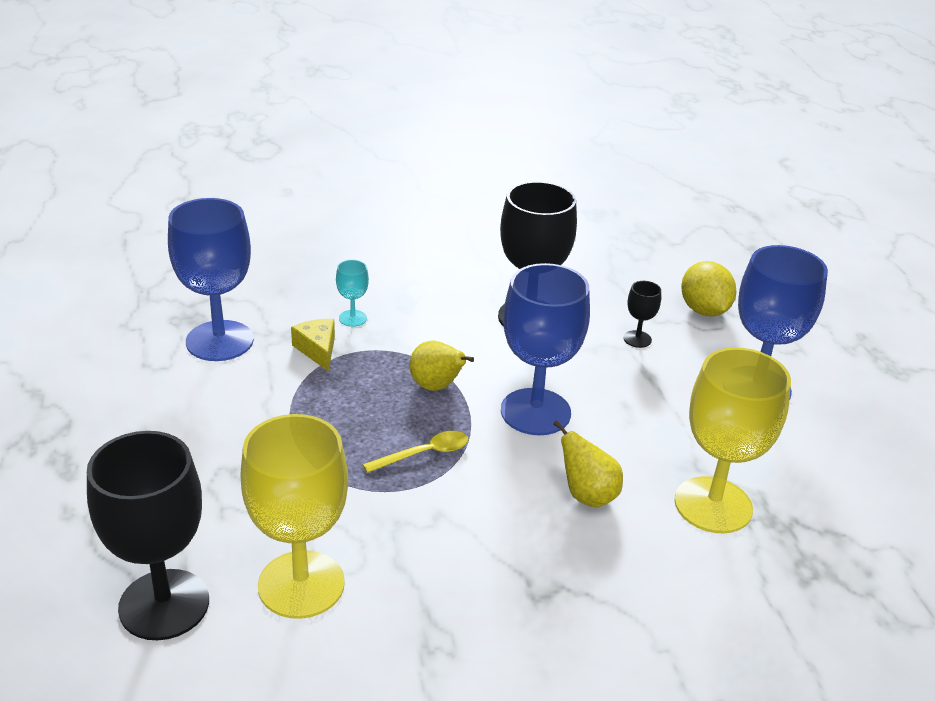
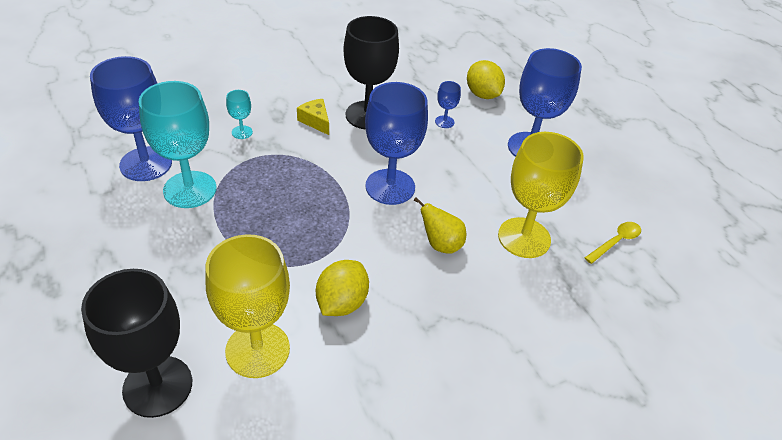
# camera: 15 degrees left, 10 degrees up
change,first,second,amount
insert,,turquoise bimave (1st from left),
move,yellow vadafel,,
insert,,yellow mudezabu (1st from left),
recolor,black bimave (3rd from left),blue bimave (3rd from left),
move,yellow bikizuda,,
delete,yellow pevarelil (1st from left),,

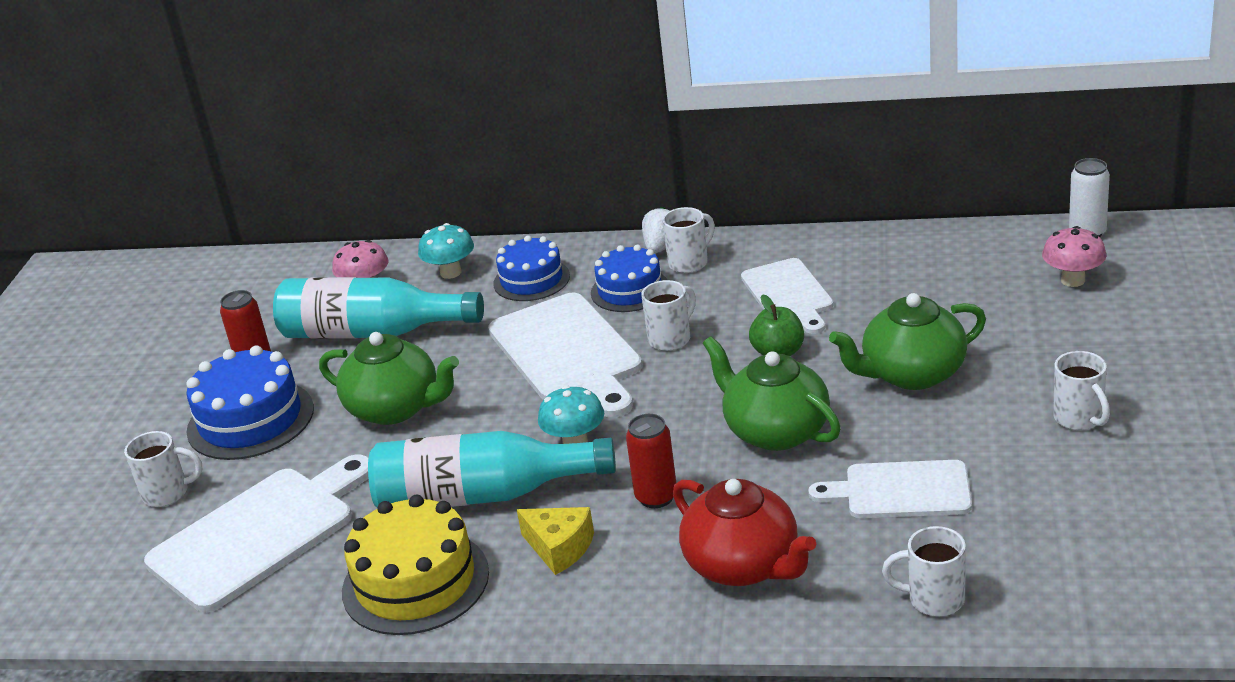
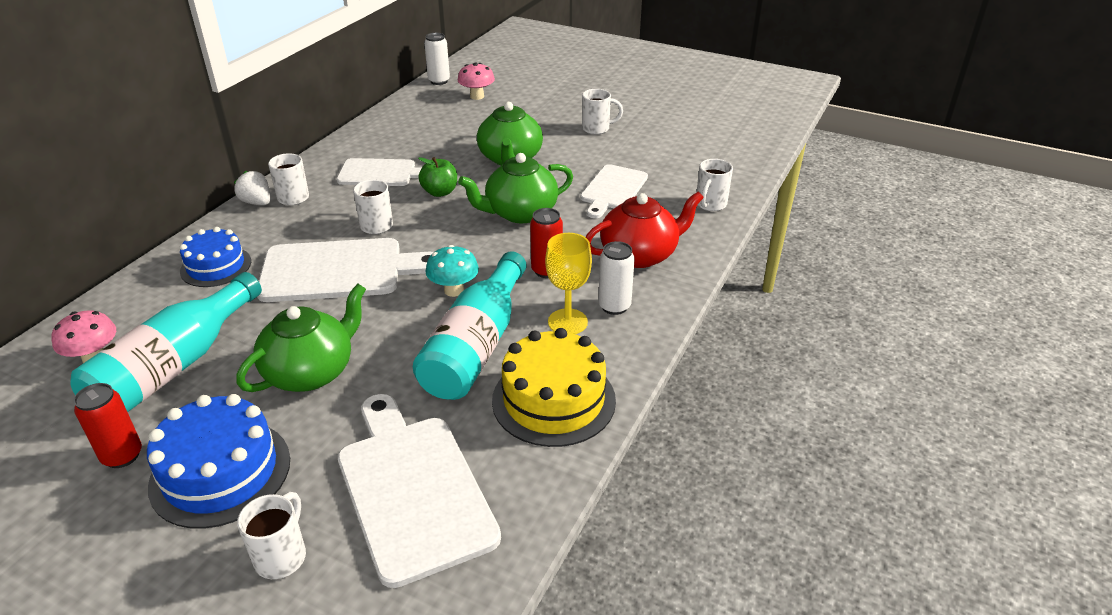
# camera: 75 degrees left, 5 degrees up
change,first,second,amount
replace,yellow vadafel,yellow bimave,
insert,,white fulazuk (2nd from left),
delete,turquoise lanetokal (1st from left),,
delete,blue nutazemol (3rd from left),,

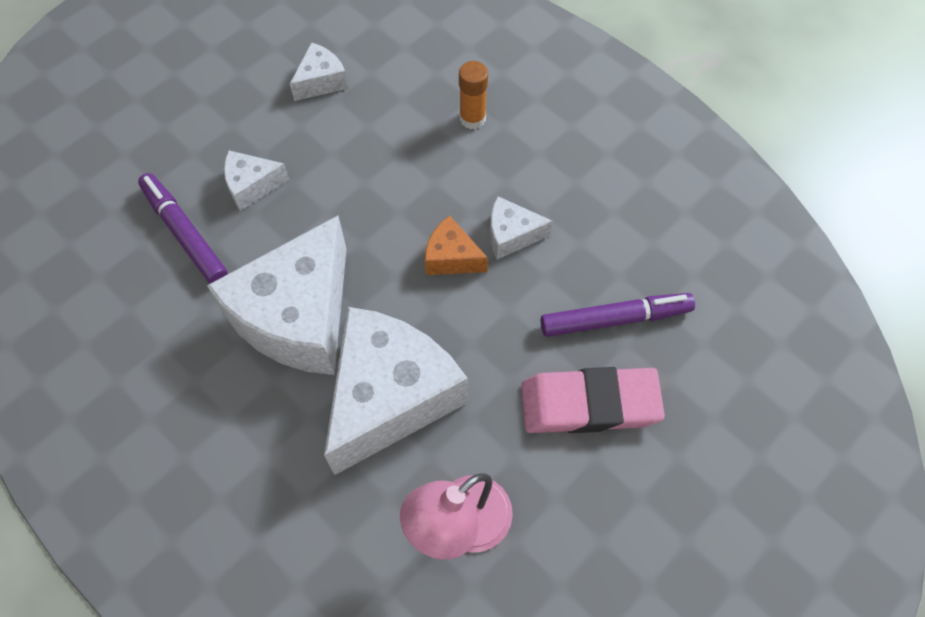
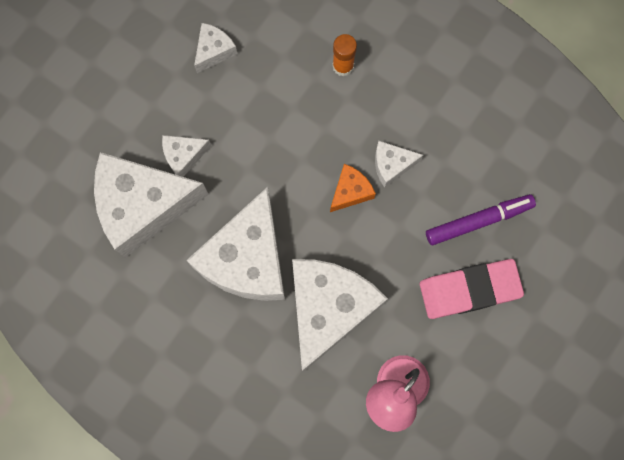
# camera: 10 degrees left, 15 degrees up
change,first,second,amount
replace,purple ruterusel (1st from left),white vadafel (1st from left),
rotate,orange vadafel,,120 degrees clockwise

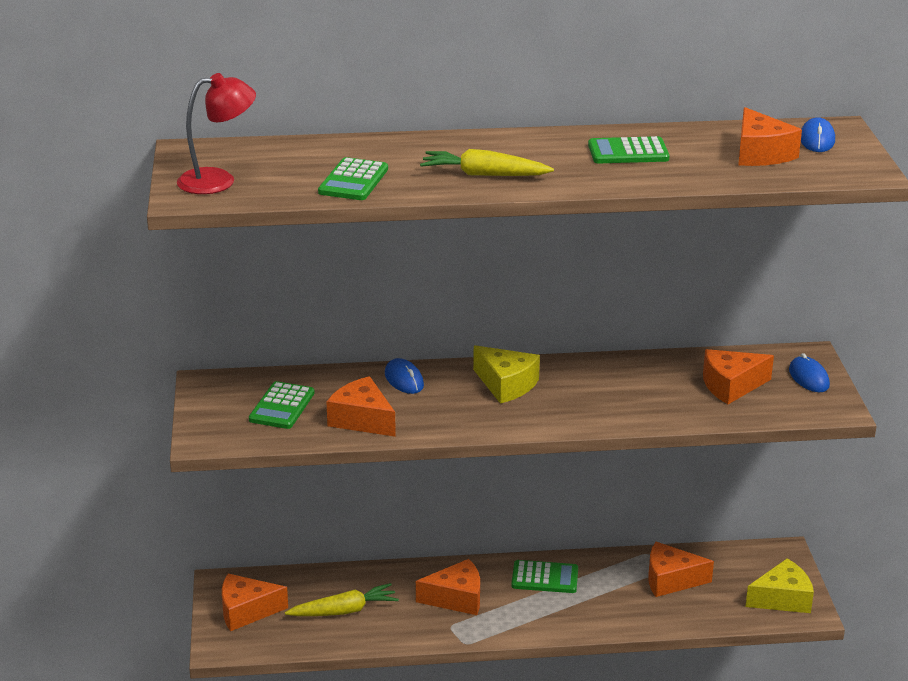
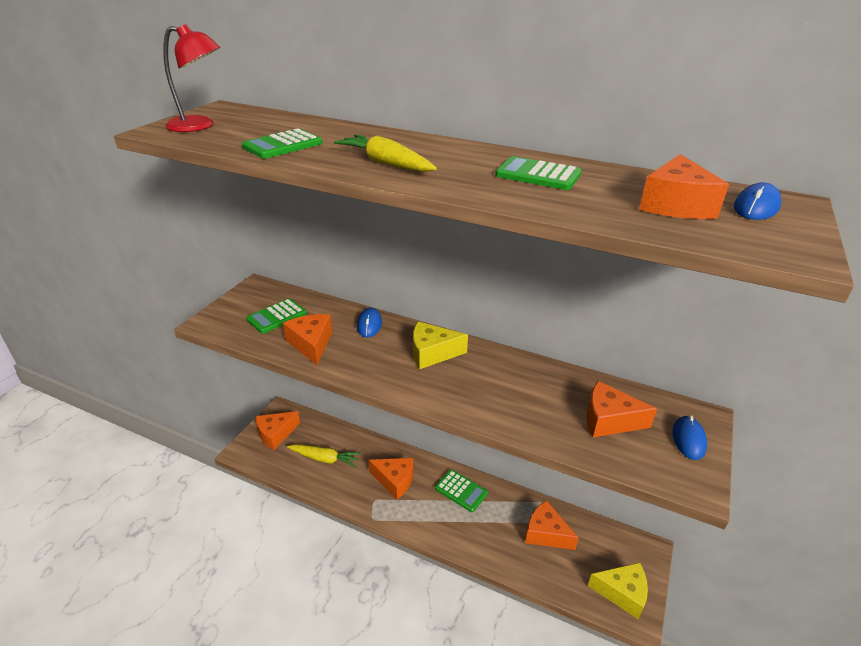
# camera: 30 degrees right, 5 degrees up
change,first,second,amount
rotate,orange vadafel (1st from left),,60 degrees counterclockwise
rotate,yellow vadafel (1st from left),,105 degrees clockwise

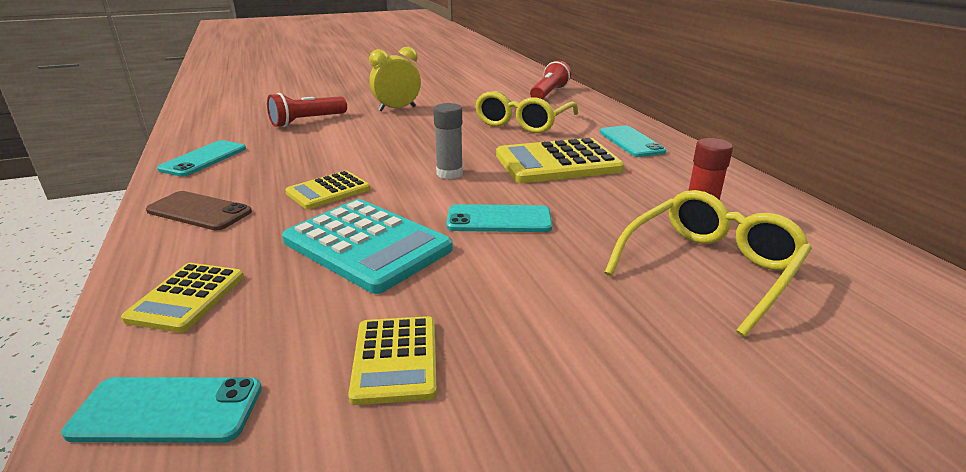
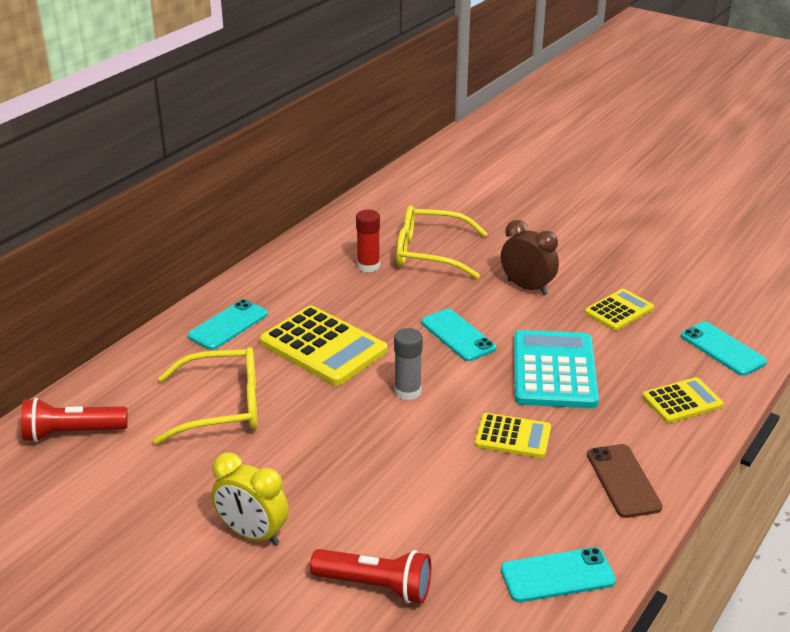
# camera: 125 degrees left, 5 degrees up
change,first,second,amount
insert,,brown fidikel,

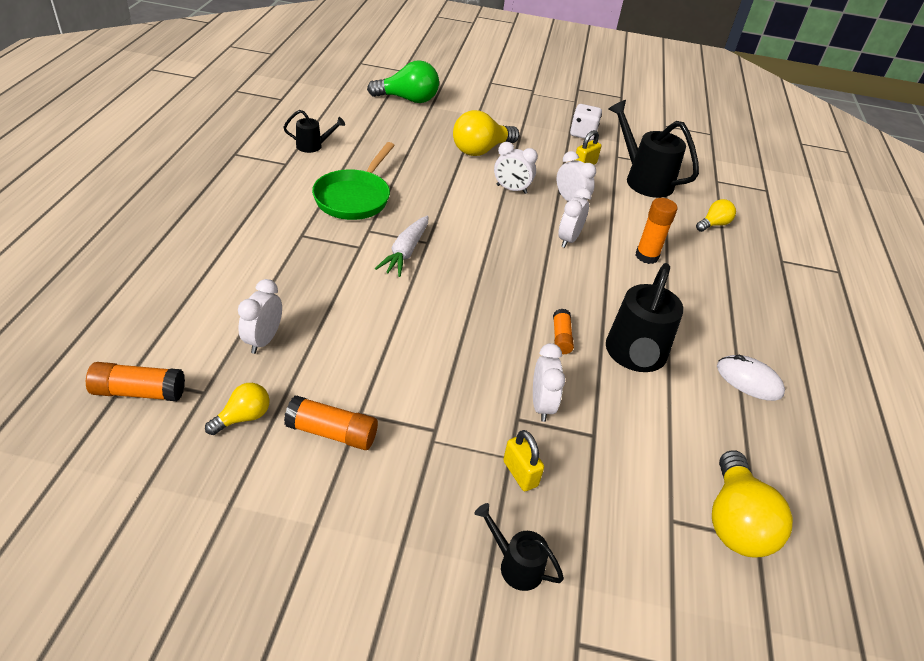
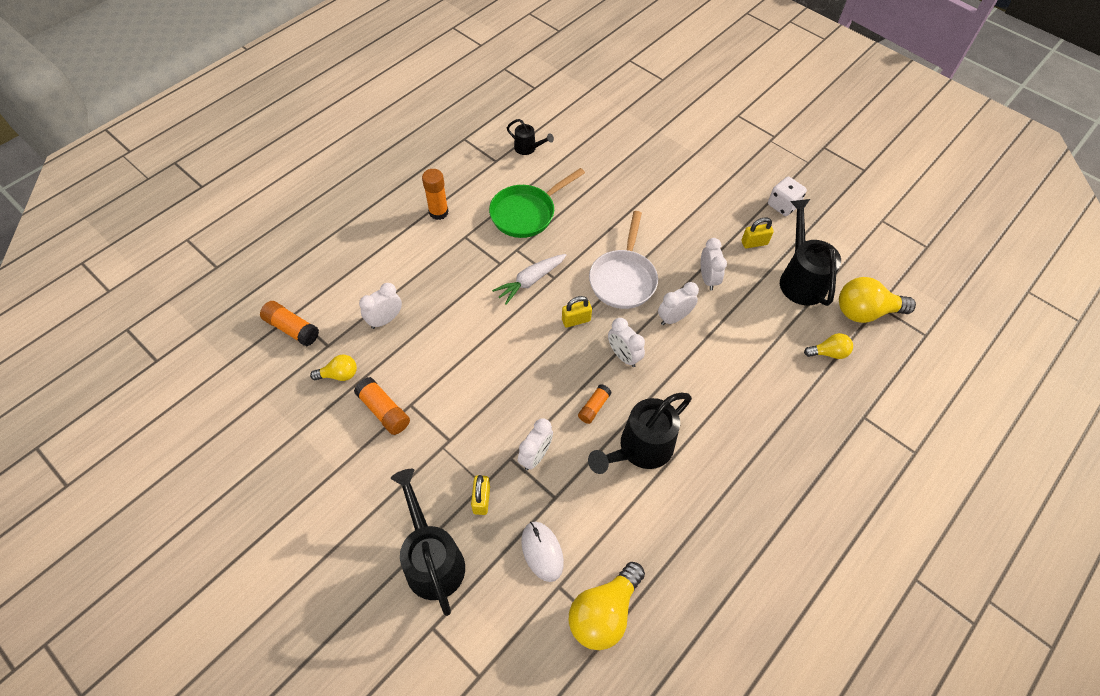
# camera: 35 degrees right, 15 degrees up
change,first,second,amount
resize,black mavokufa (2nd from left in the first image),black mavokufa (1st from left),x1.94
move,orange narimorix (4th from left in the first image),orange narimorix (3rd from left),
move,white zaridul,,
insert,,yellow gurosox (2nd from left),
insert,,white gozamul,
move,white fidikel (2nd from left in the first image),white fidikel (3rd from left),
move,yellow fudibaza (2nd from left in the first image),yellow fudibaza (4th from left),
delete,green fudibaza,,

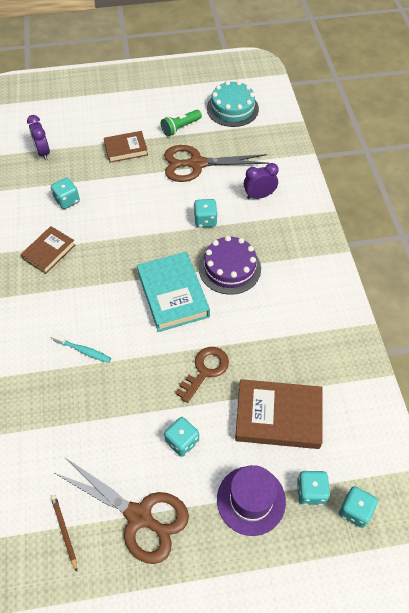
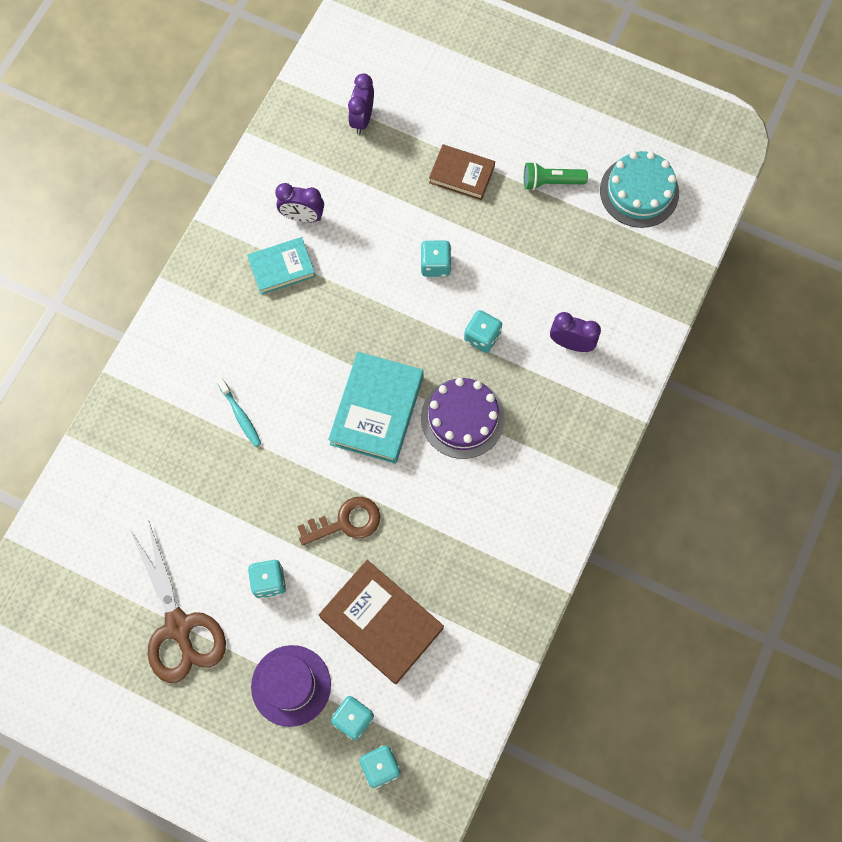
# camera: 35 degrees right, 15 degrees up
change,first,second,amount
recolor,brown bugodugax (1st from left),turquoise bugodugax (1st from left),
insert,,purple fidikel (1st from left),
move,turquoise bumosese (1st from left in the first image),turquoise bumosese (4th from left),
delete,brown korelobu,,
delete,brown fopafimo (2nd from left),,

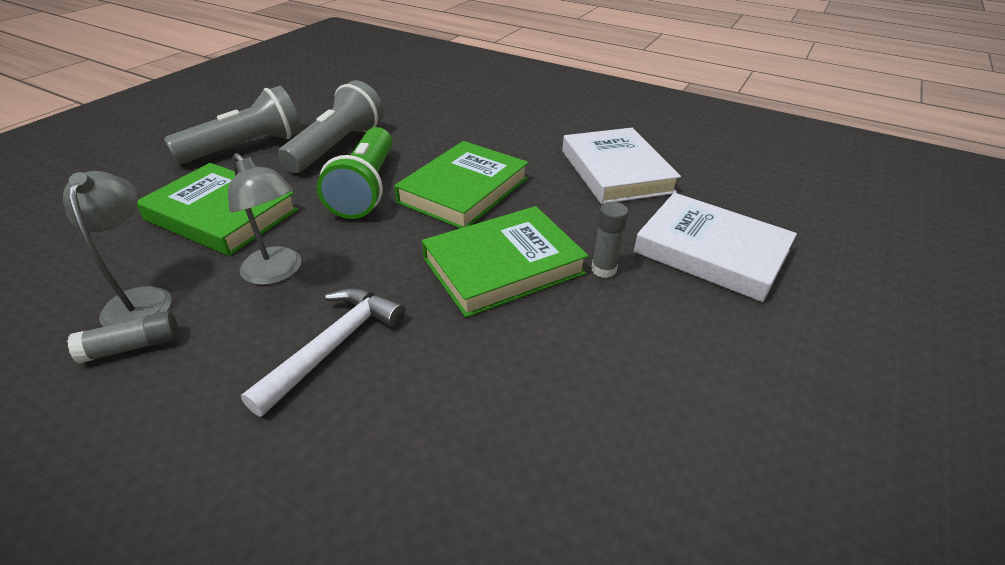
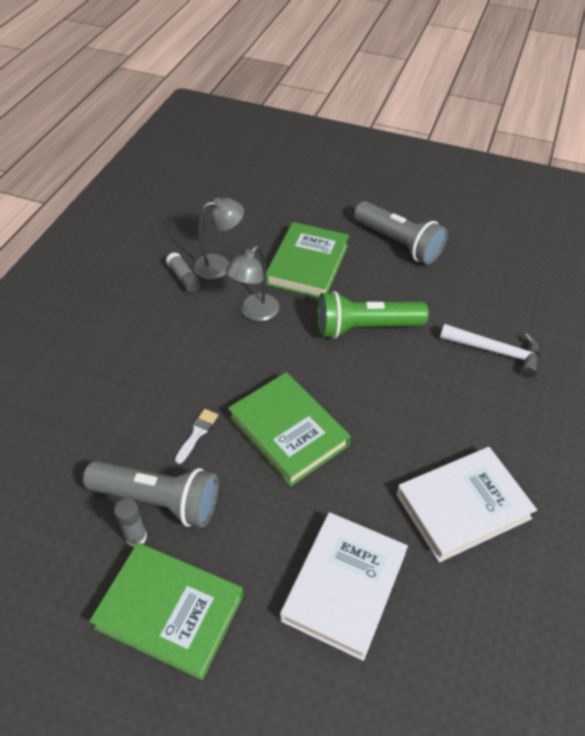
# camera: 80 degrees right, 10 degrees up
change,first,second,amount
move,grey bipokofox (2nd from left in the first image),grey bipokofox (1st from left),
move,green bugodugax (2nd from left in the first image),green bugodugax (1st from left),
move,grey narimorix (2nd from left in the first image),grey narimorix (1st from left),
insert,,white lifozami,
move,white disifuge,,

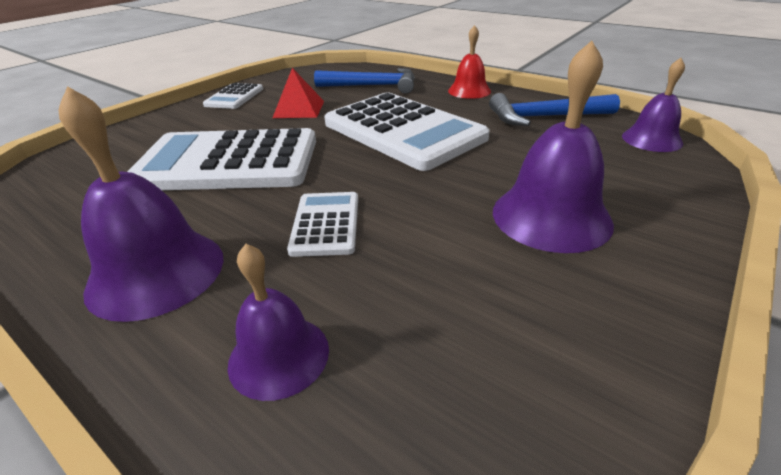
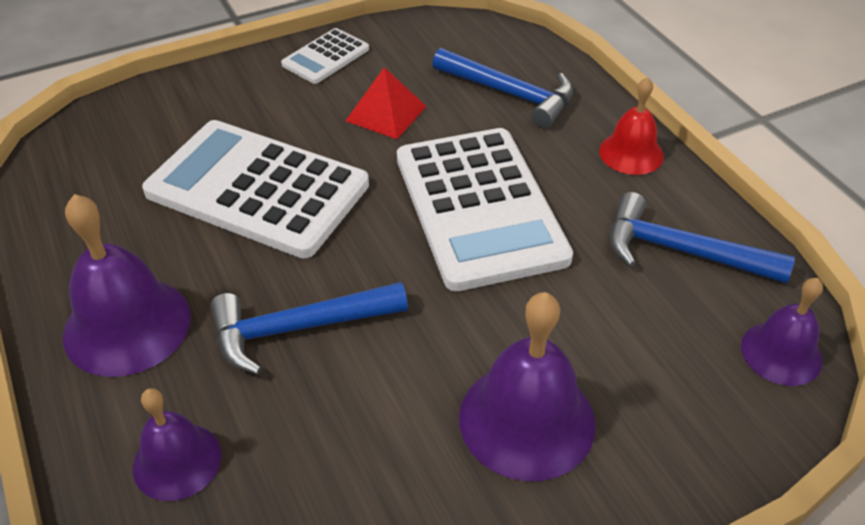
# camera: 25 degrees right, 10 degrees up
change,first,second,amount
replace,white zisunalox (3rd from left),blue disifuge (1st from left),

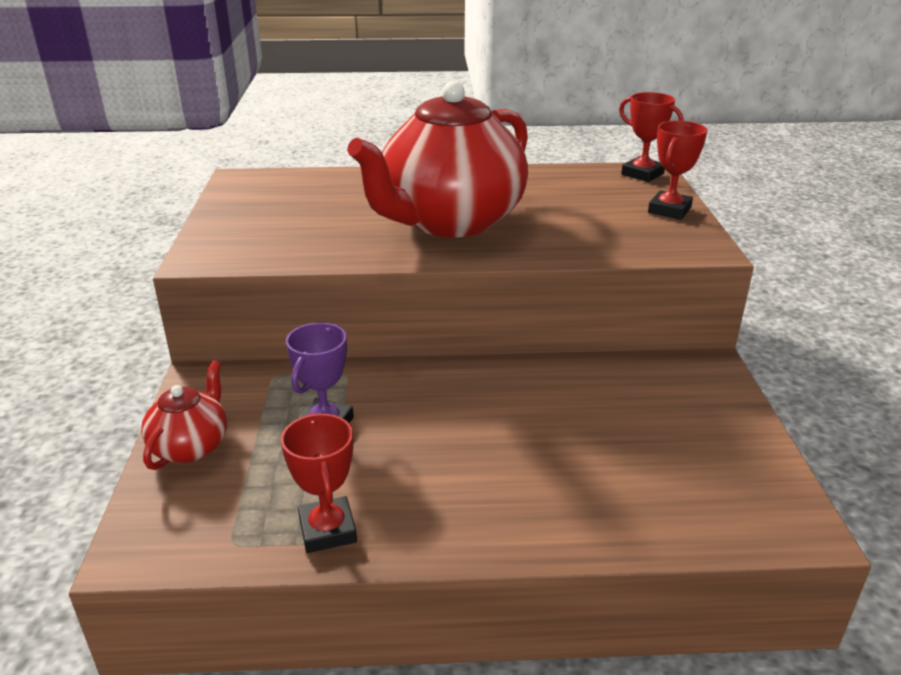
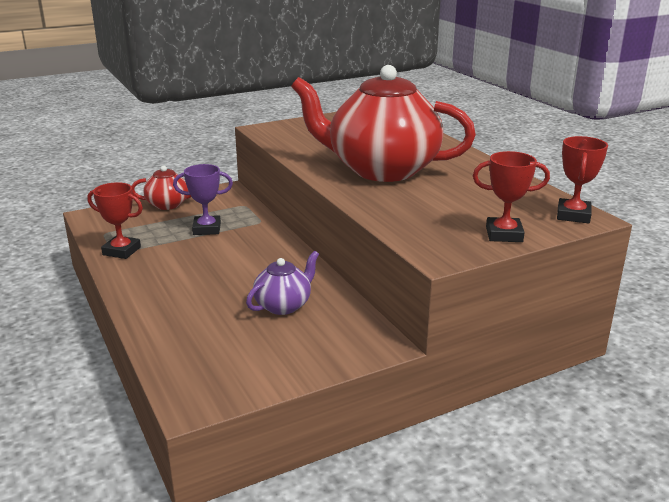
# camera: 65 degrees right, 5 degrees down
change,first,second,amount
rotate,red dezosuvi (1st from left),,60 degrees clockwise
insert,,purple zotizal,

